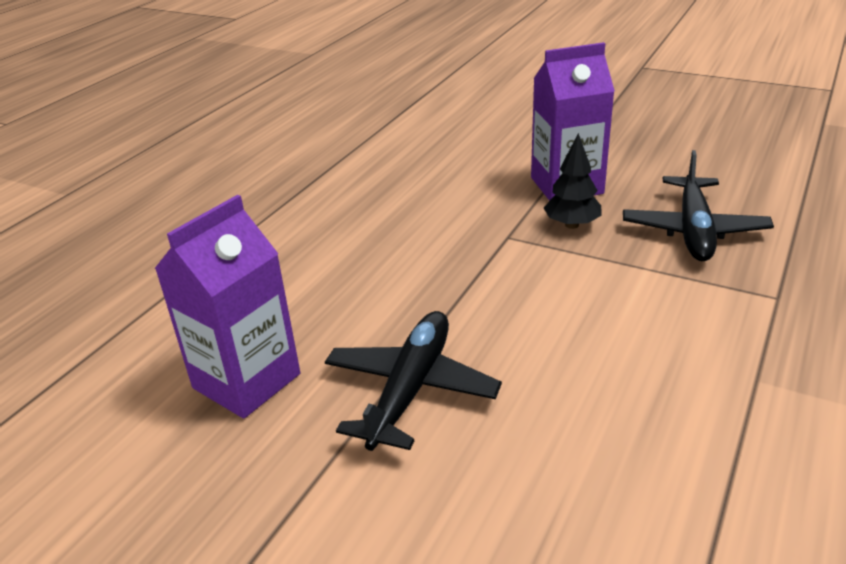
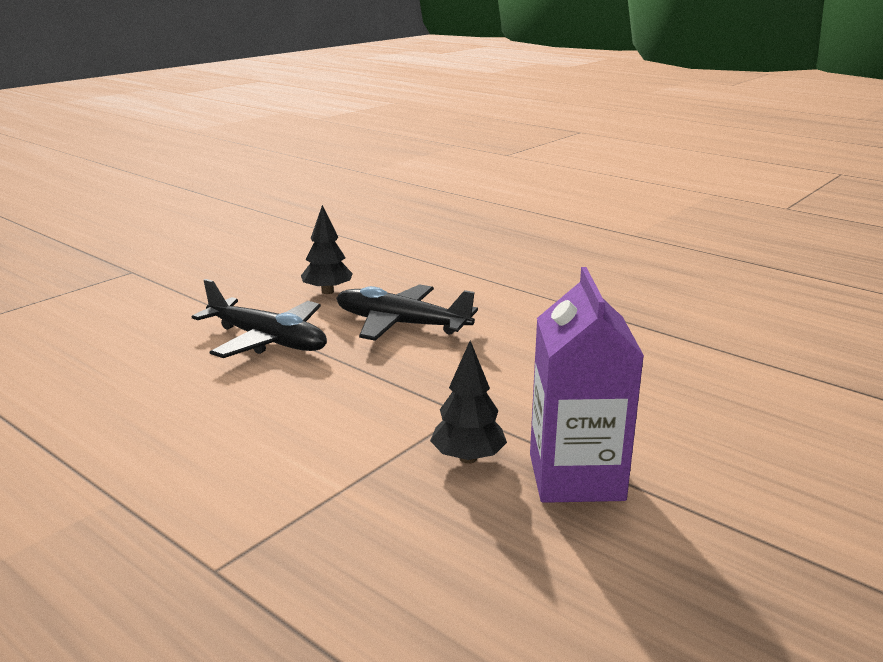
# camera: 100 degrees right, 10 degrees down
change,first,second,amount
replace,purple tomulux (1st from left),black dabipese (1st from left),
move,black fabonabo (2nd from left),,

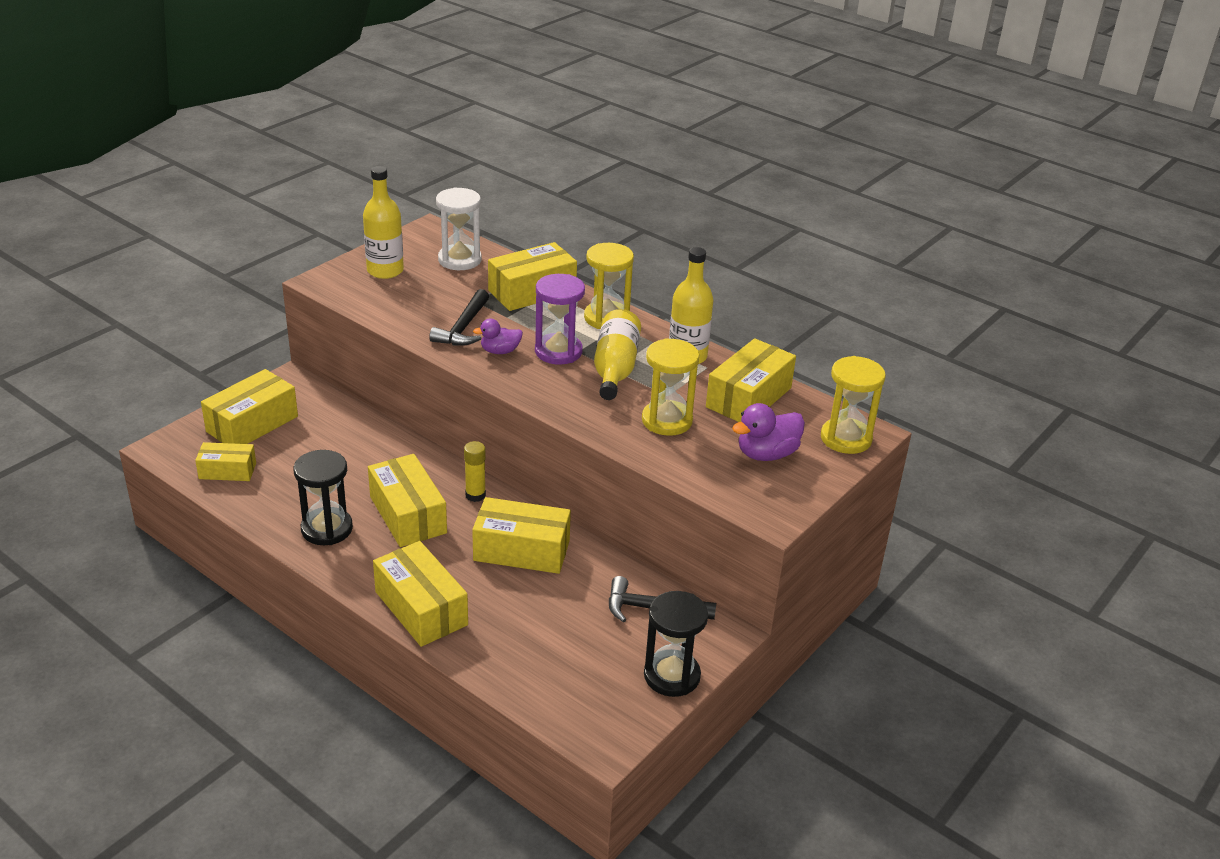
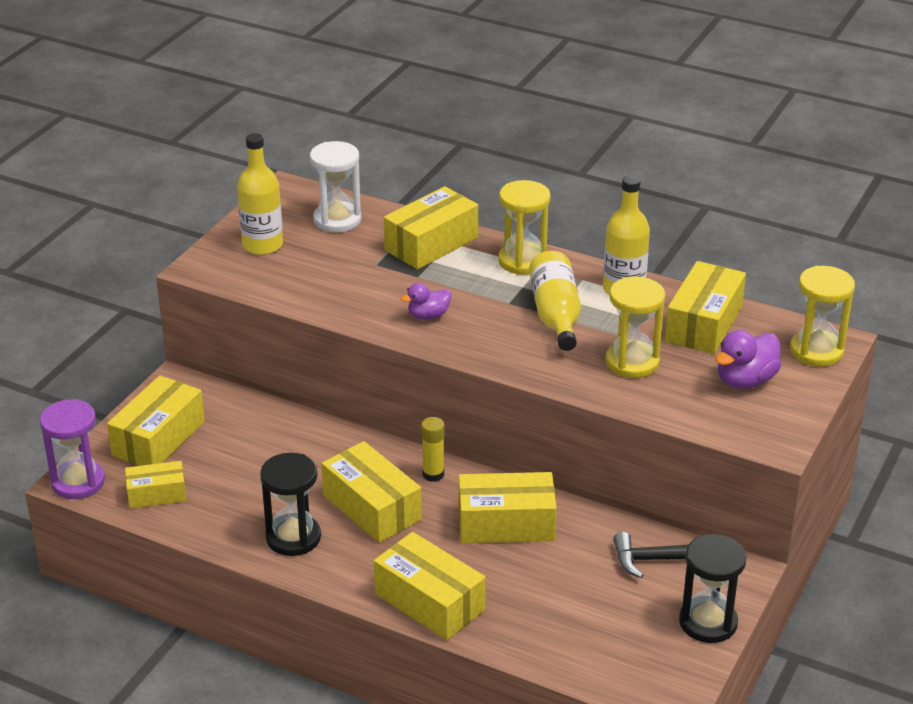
# camera: 10 degrees left, 0 degrees up
change,first,second,amount
move,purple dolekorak,,
delete,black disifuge (1st from left),,

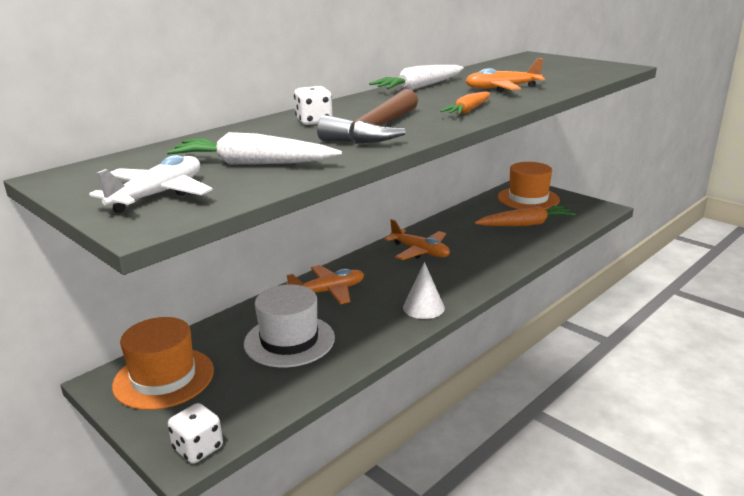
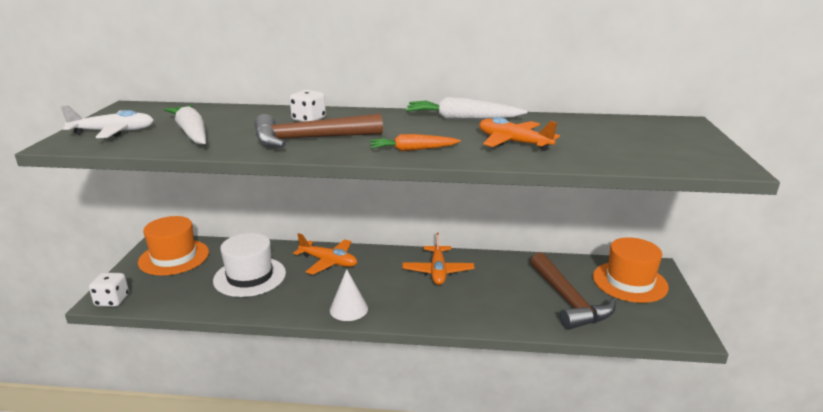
# camera: 50 degrees right, 0 degrees up
change,first,second,amount
replace,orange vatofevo (2nd from left),brown disifuge (2nd from left),

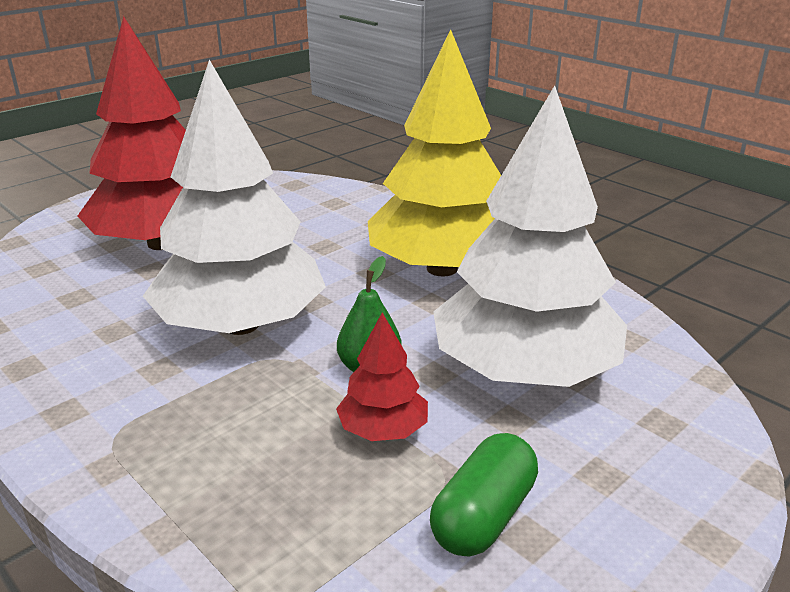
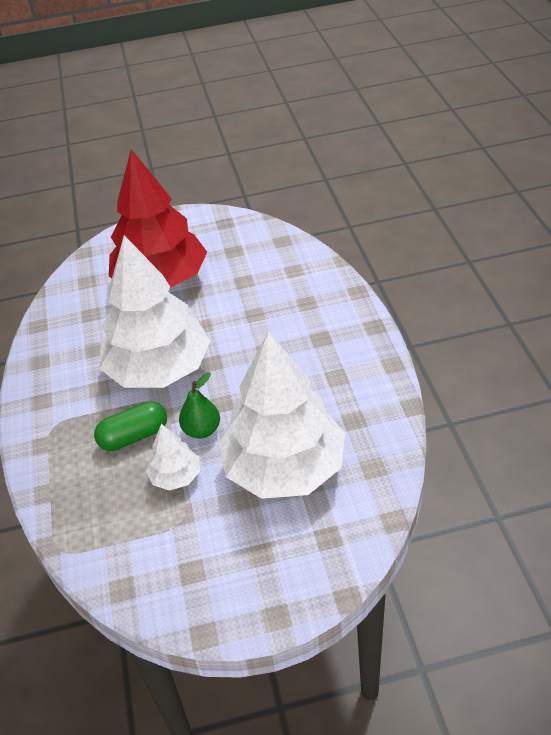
# camera: 35 degrees right, 15 degrees up
change,first,second,amount
move,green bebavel,,
recolor,red dabipese (2nd from left),white dabipese (2nd from left),
delete,yellow dabipese,,

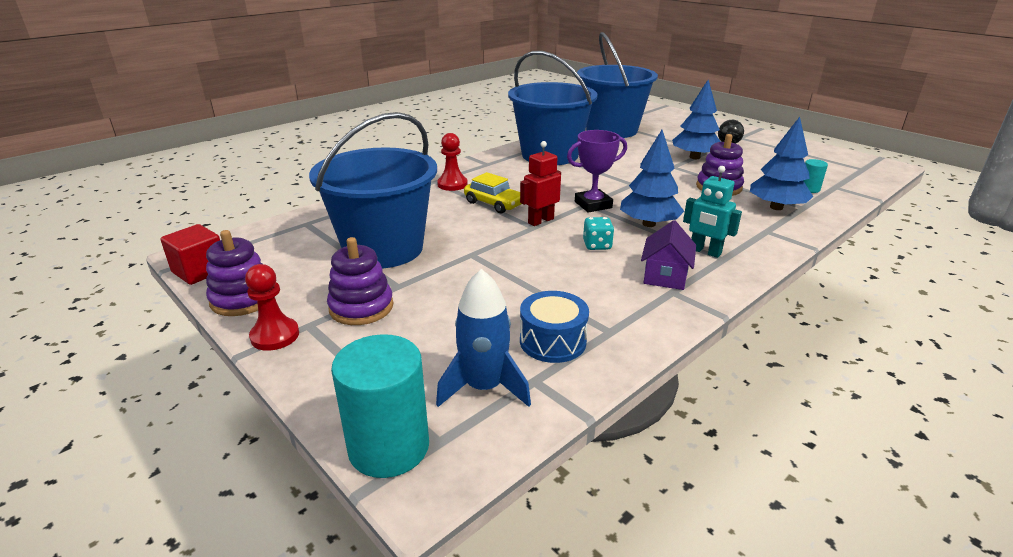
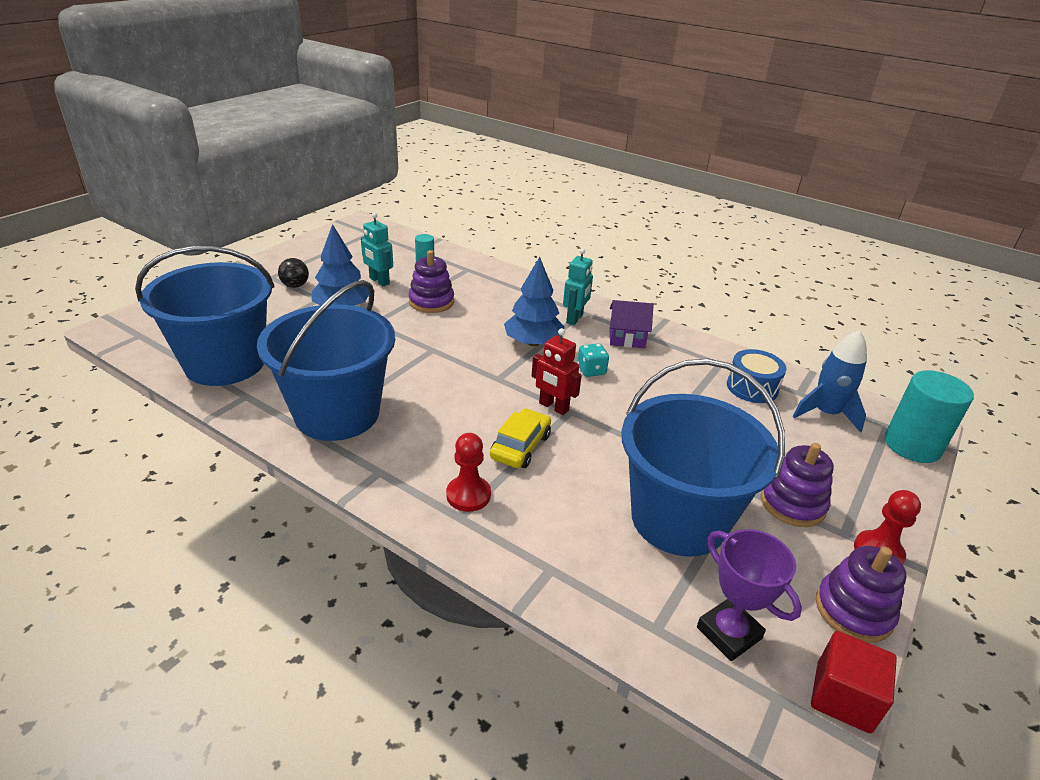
# camera: 105 degrees left, 5 degrees up
change,first,second,amount
insert,,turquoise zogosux (1st from left),
move,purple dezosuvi,,
delete,blue dabipese (3rd from left),,

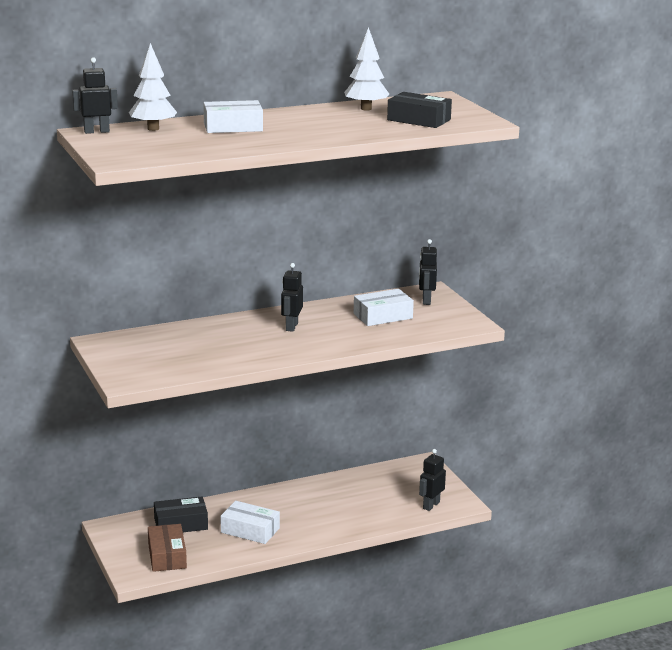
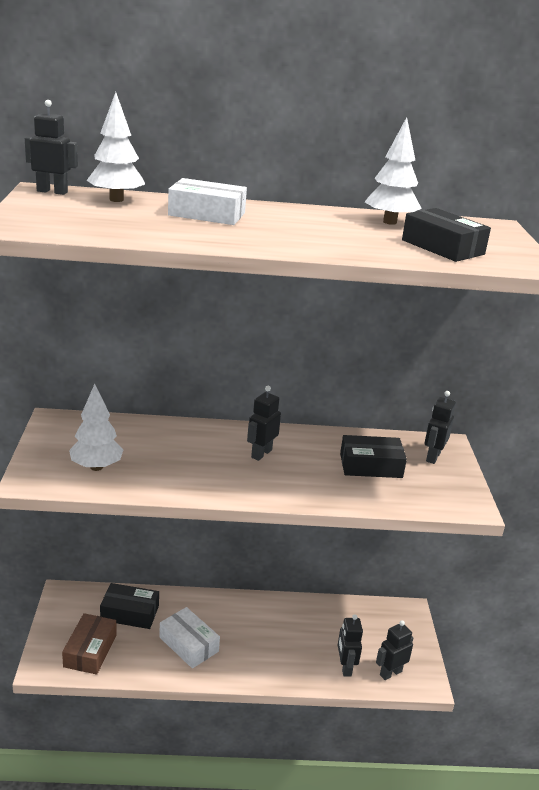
# camera: 20 degrees right, 5 degrees up
change,first,second,amount
insert,,white dabipese (1st from left),
insert,,black zogosux (3rd from left),
recolor,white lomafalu (3rd from left),black lomafalu (2nd from left),

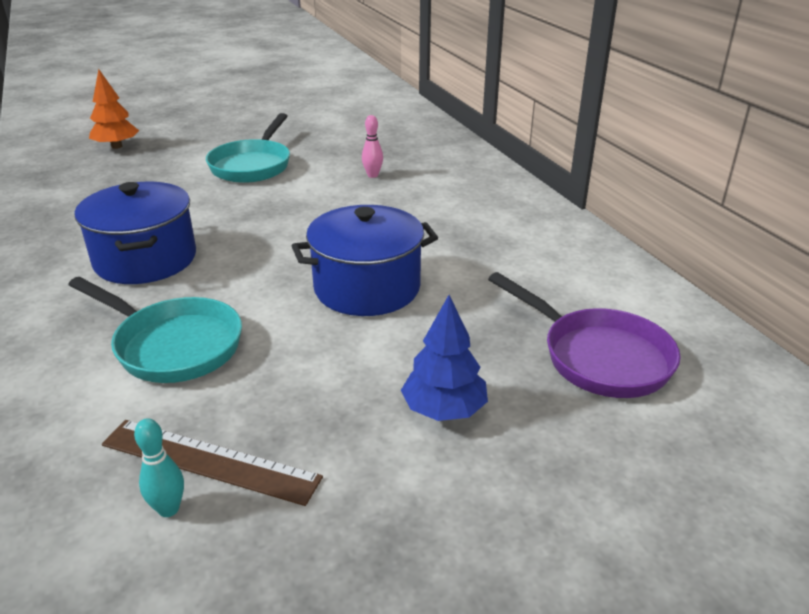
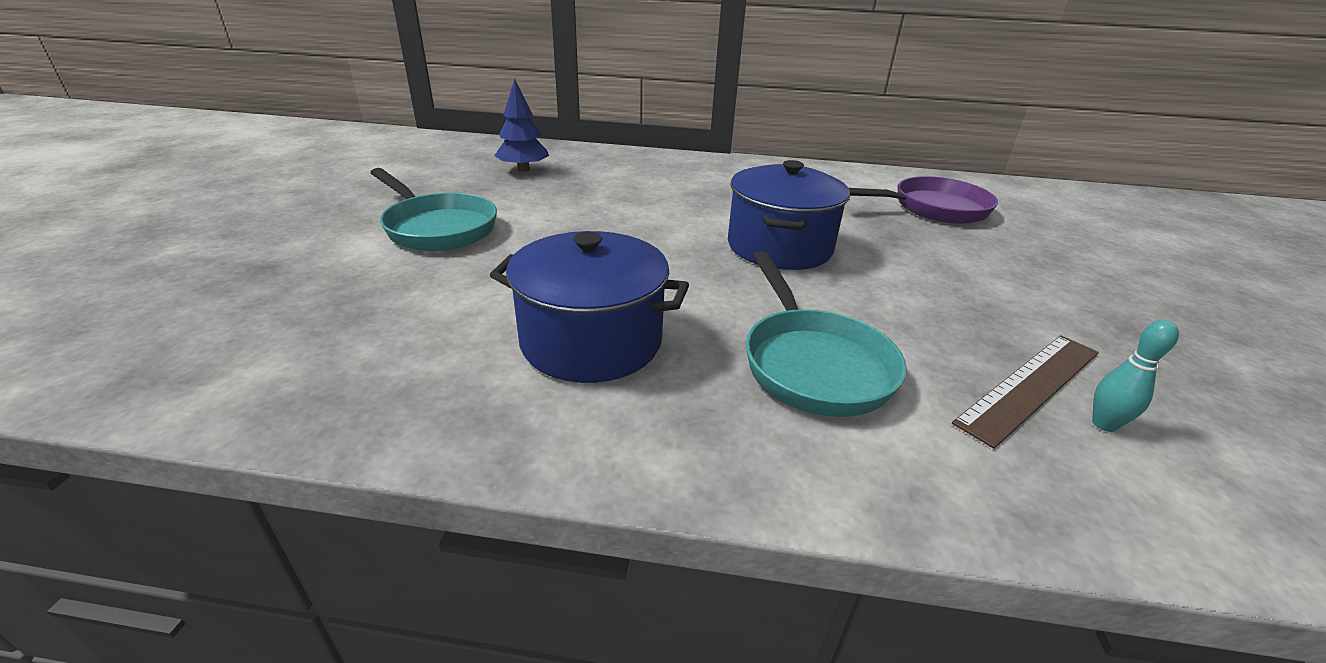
# camera: 60 degrees left, 0 degrees up
change,first,second,amount
move,blue dabipese,,
rotate,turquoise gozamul (1st from left in the first image),turquoise gozamul (2nd from left),105 degrees clockwise
delete,orange dabipese,,
delete,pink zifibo,,

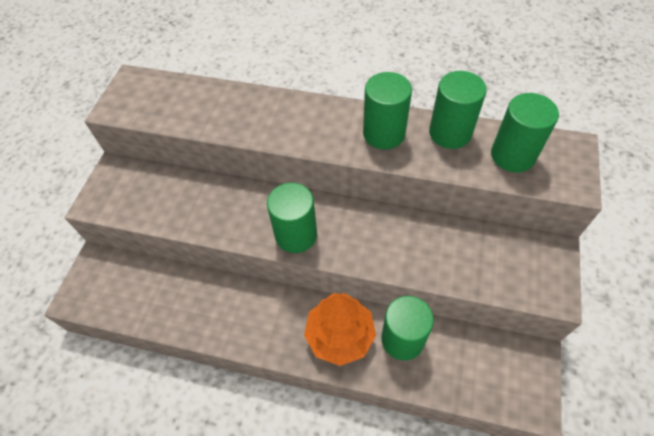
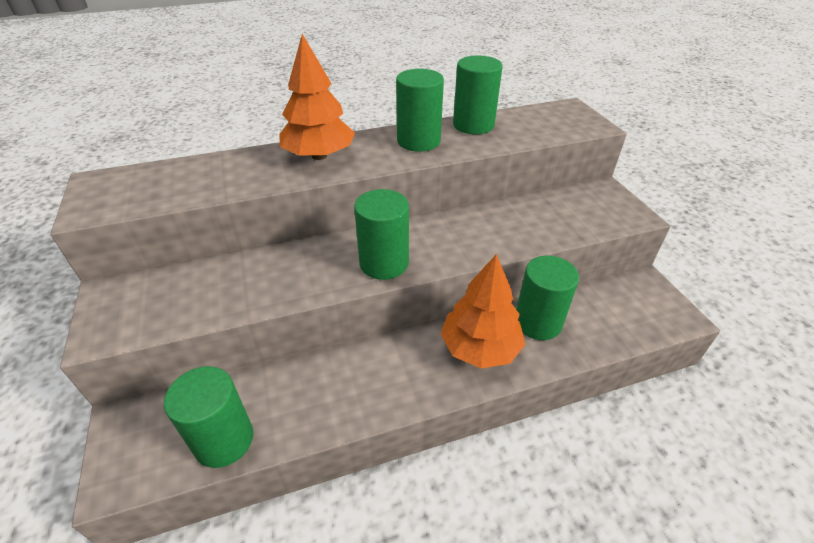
# camera: 35 degrees left, 15 degrees down
change,first,second,amount
move,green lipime (5th from left in the first image),green lipime (1st from left),
insert,,orange dabipese (1st from left),

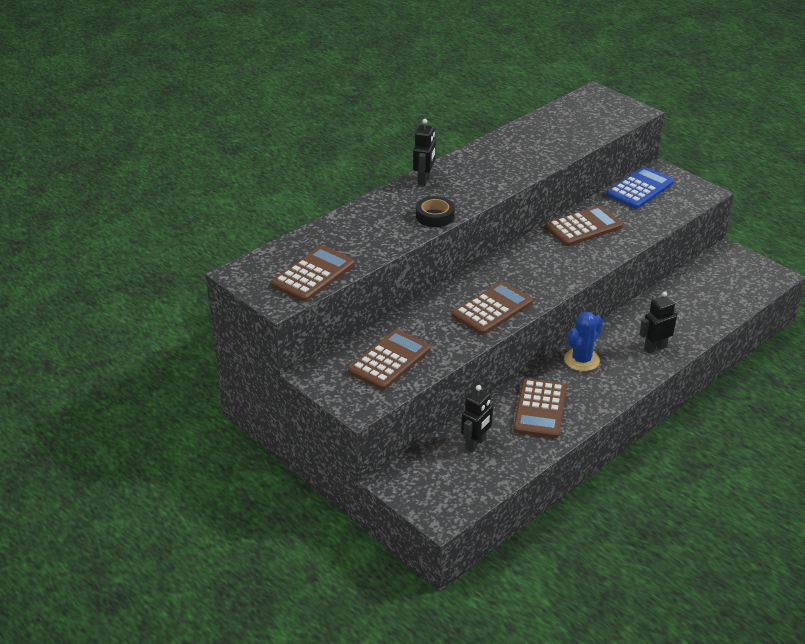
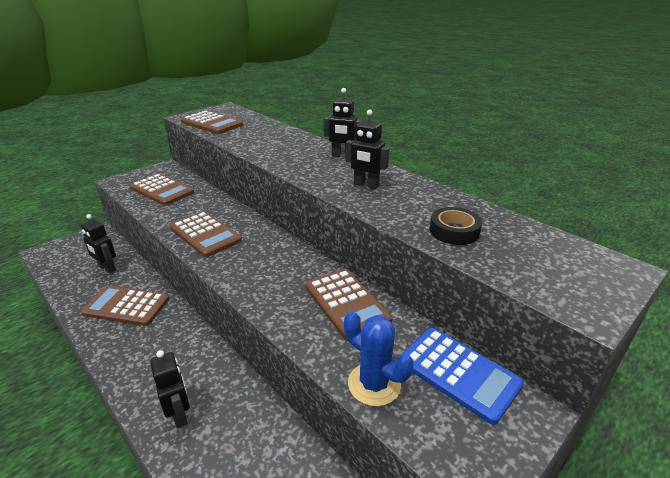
# camera: 90 degrees right, 5 degrees down
change,first,second,amount
move,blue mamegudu,,
insert,,black zogosux (4th from left),
move,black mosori,,

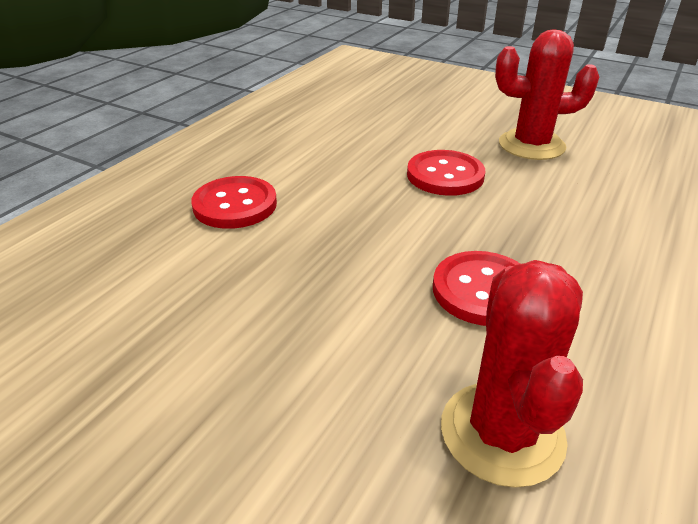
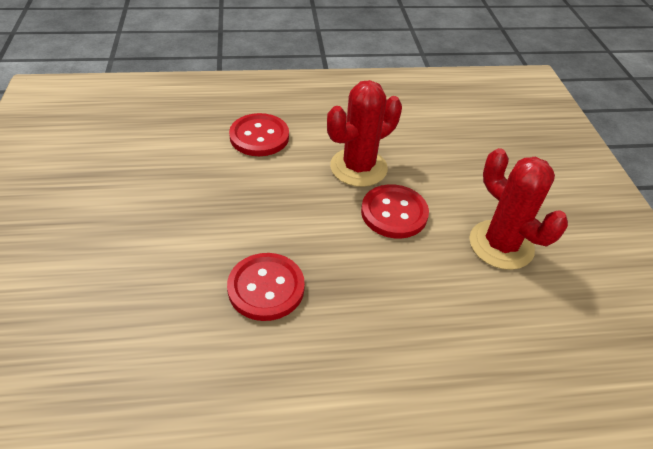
# camera: 50 degrees right, 10 degrees up
change,first,second,amount
move,red mamegudu (1st from left),,

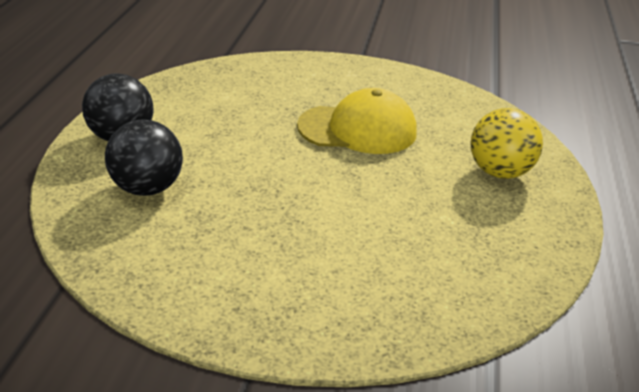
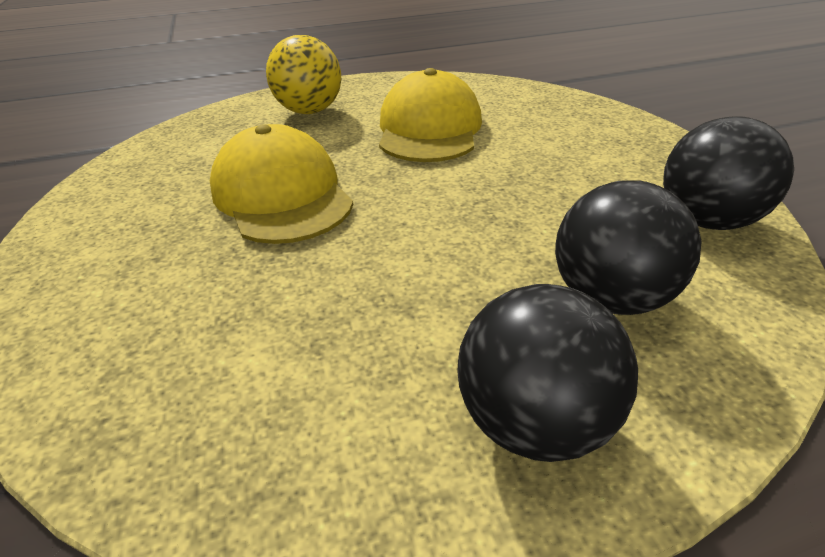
# camera: 115 degrees left, 5 degrees up
change,first,second,amount
insert,,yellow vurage (2nd from left),
insert,,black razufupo (3rd from left),

